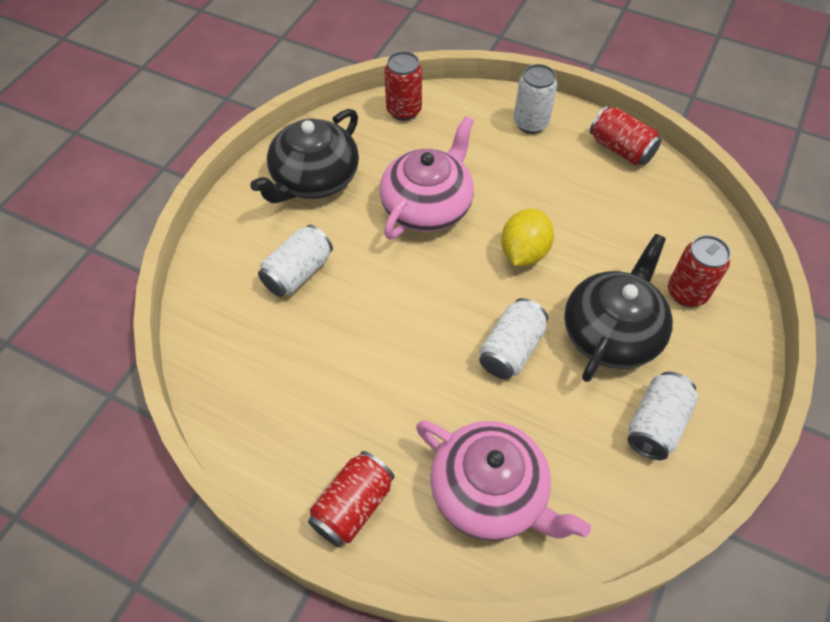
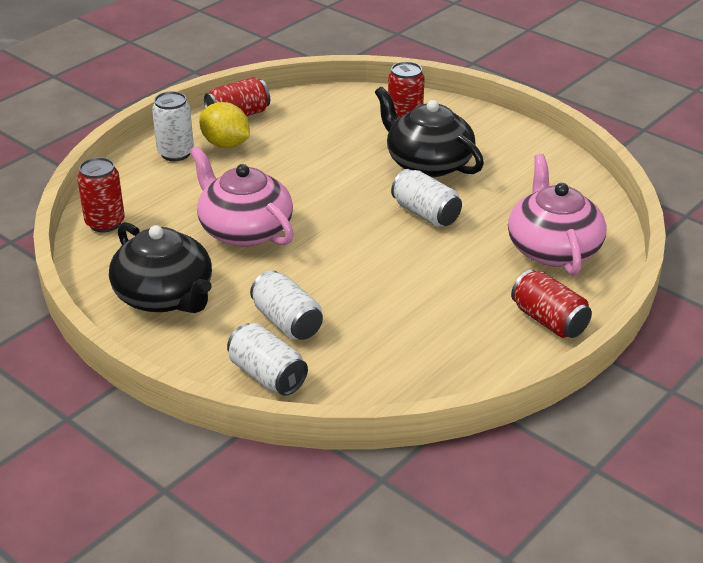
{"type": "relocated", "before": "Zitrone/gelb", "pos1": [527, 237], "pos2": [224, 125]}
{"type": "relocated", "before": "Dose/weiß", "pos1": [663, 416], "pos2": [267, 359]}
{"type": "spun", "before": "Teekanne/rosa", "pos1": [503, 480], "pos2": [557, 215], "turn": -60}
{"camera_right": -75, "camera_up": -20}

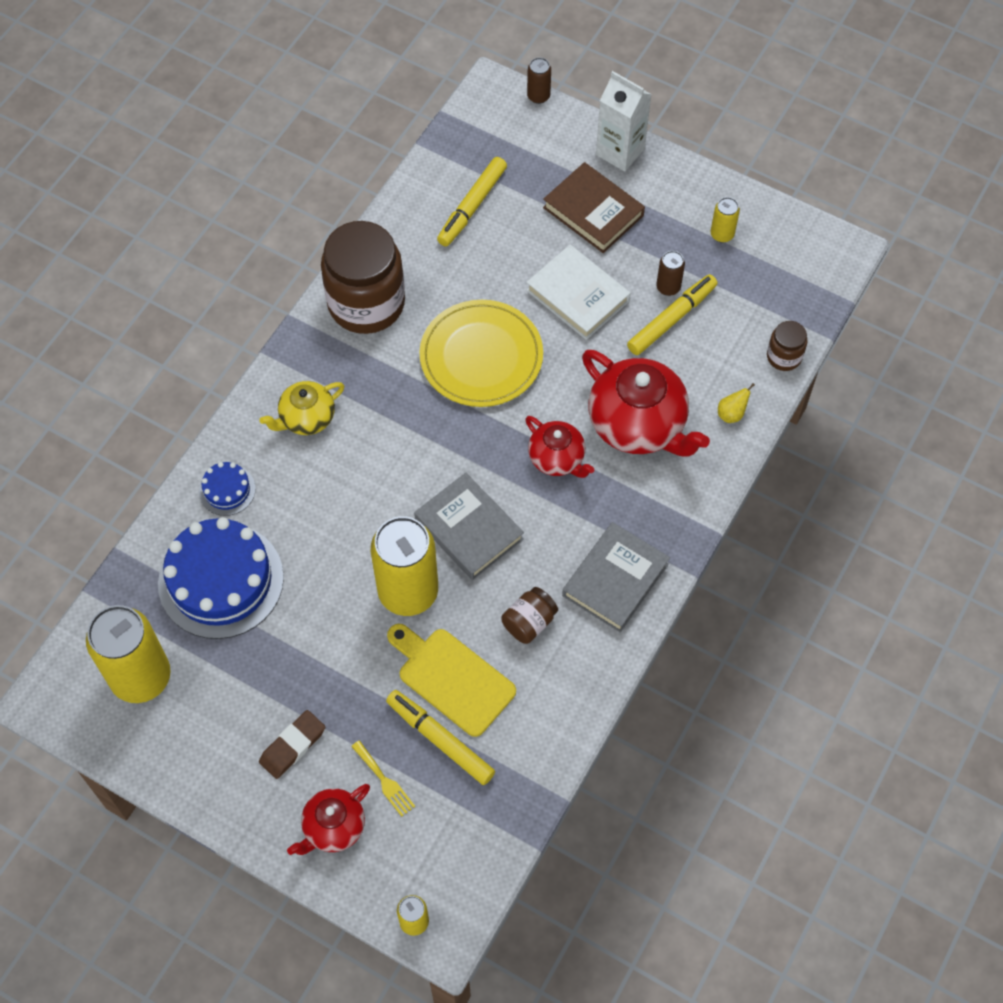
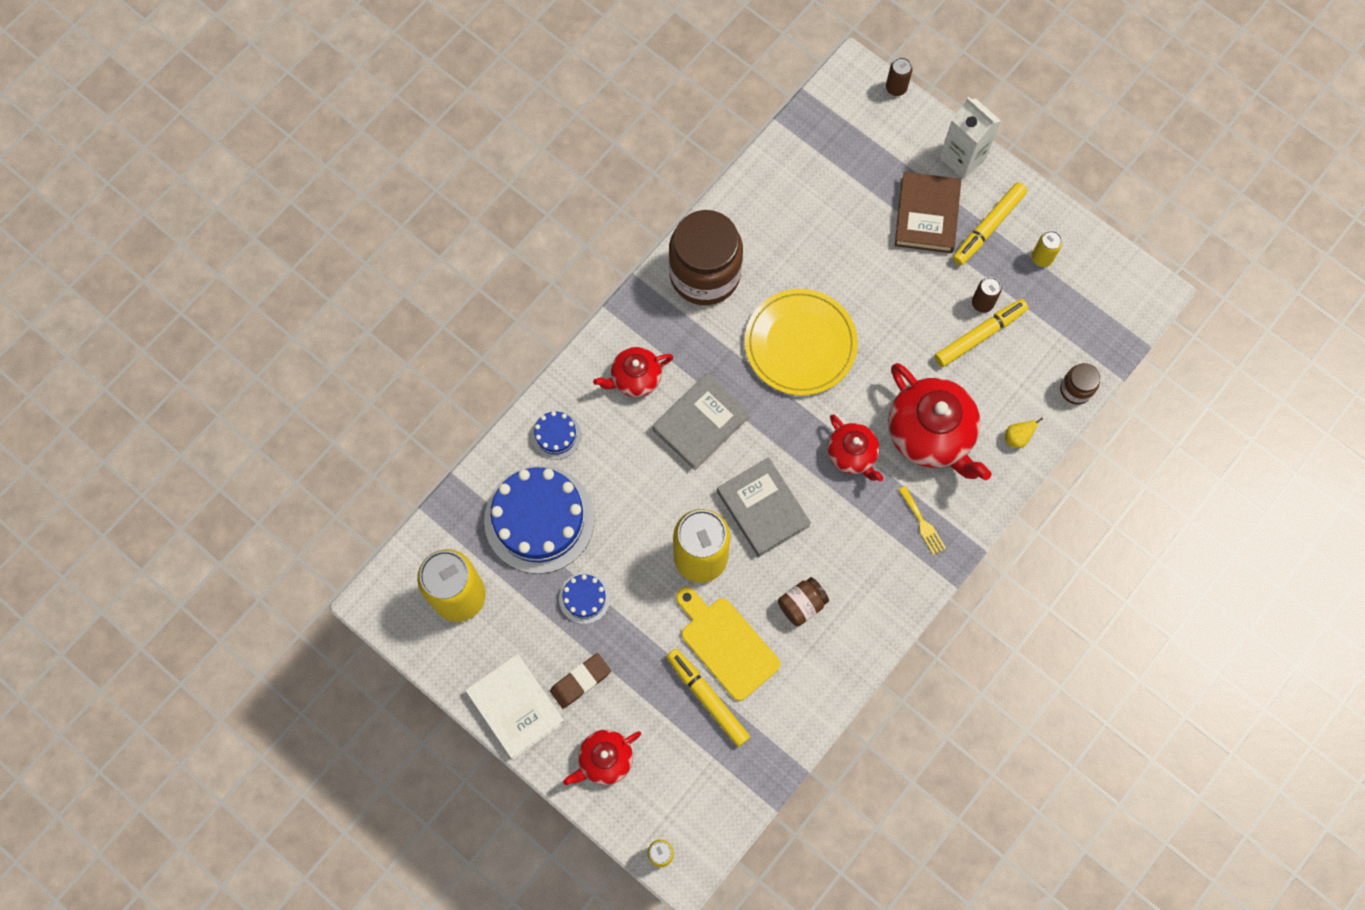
{"type": "relocated", "before": "Filzstift/gelb", "pos1": [472, 201], "pos2": [990, 223]}
{"type": "spun", "before": "Buch/braun", "pos1": [594, 207], "pos2": [928, 212], "turn": 45}
{"type": "relocated", "before": "Buch/weiß", "pos1": [578, 292], "pos2": [515, 706]}
{"type": "colour", "before": "Teekanne/gelb", "after": "Teekanne/rot", "pos1": [301, 408], "pos2": [633, 372]}
{"type": "relocated", "before": "Buch/grau", "pos1": [616, 577], "pos2": [701, 421]}
{"type": "relocated", "before": "Gabel/gelb", "pos1": [383, 778], "pos2": [922, 520]}
{"type": "appeared", "after": "Kuchen/blau", "pos2": [585, 598]}
{"camera_right": 10, "camera_up": 10}

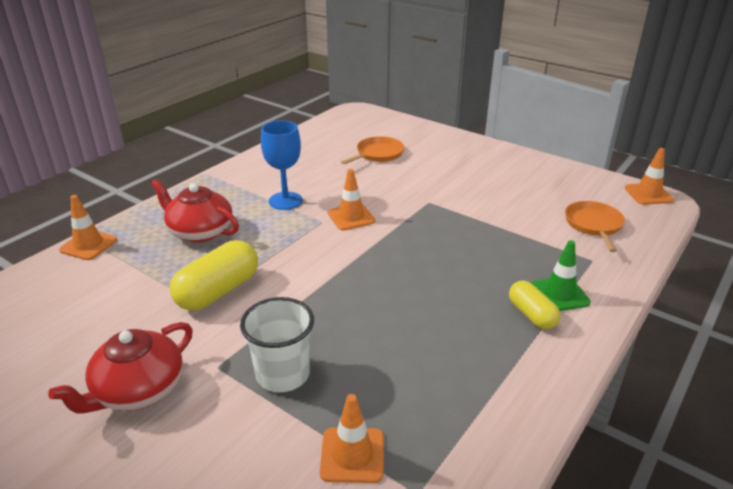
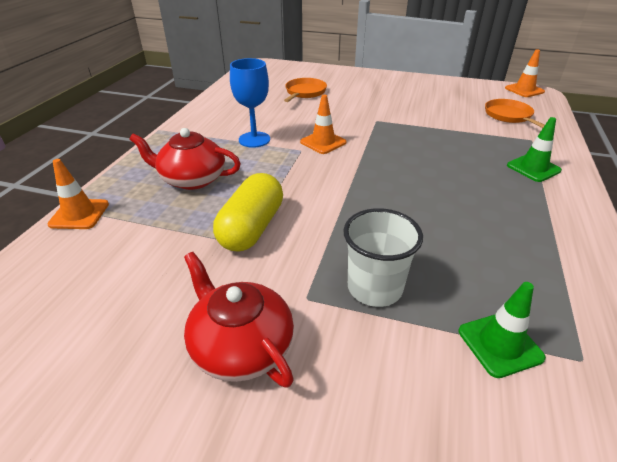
{"type": "missing", "before": "Kapsel/gelb", "pos1": [534, 305]}
{"type": "spun", "before": "Teekanne/rot", "pos1": [120, 367], "pos2": [239, 320], "turn": 120}
{"type": "colour", "before": "Leitkegel/orange", "after": "Leitkegel/grün", "pos1": [352, 438], "pos2": [502, 330]}
{"camera_right": -20, "camera_up": 5}

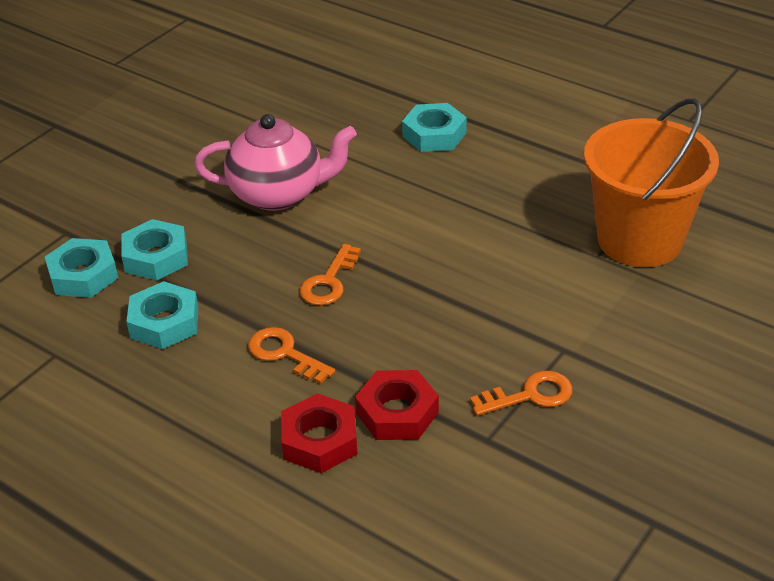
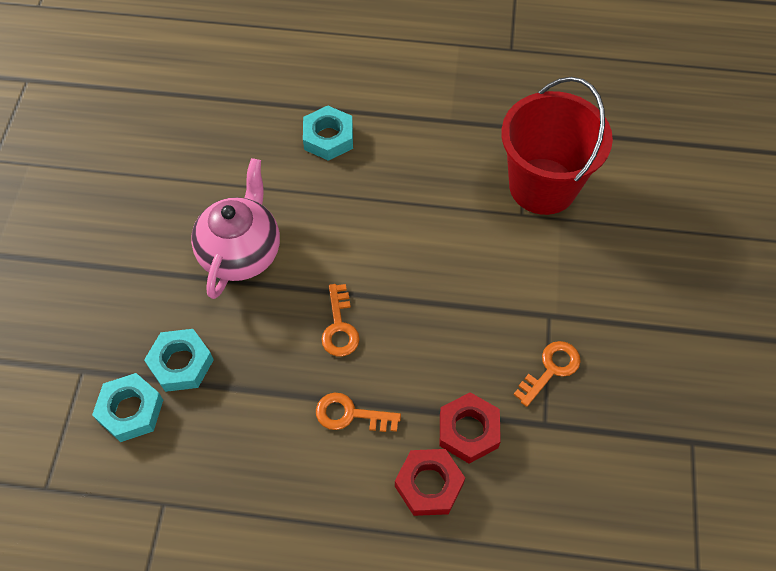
{"type": "colour", "before": "Eimer/orange", "after": "Eimer/rot", "pos1": [651, 182], "pos2": [557, 146]}
{"type": "spun", "before": "Teekanne/rosa", "pos1": [275, 162], "pos2": [235, 228], "turn": -45}
{"type": "missing", "before": "Sechskantmutter/türkis", "pos1": [162, 315]}
{"camera_right": -30, "camera_up": 20}

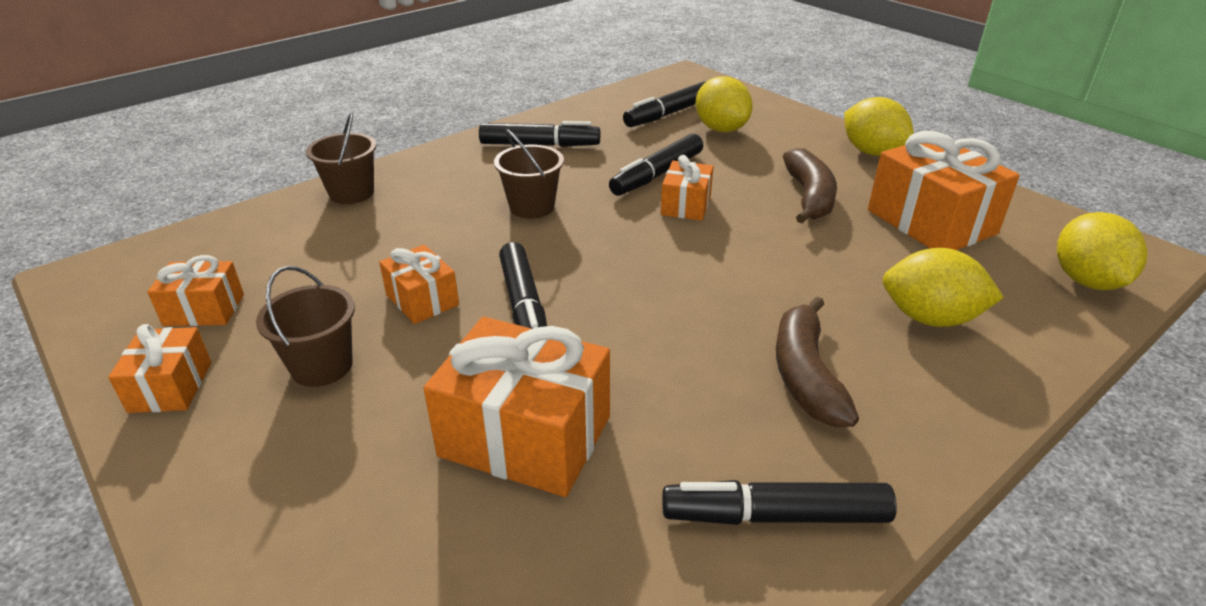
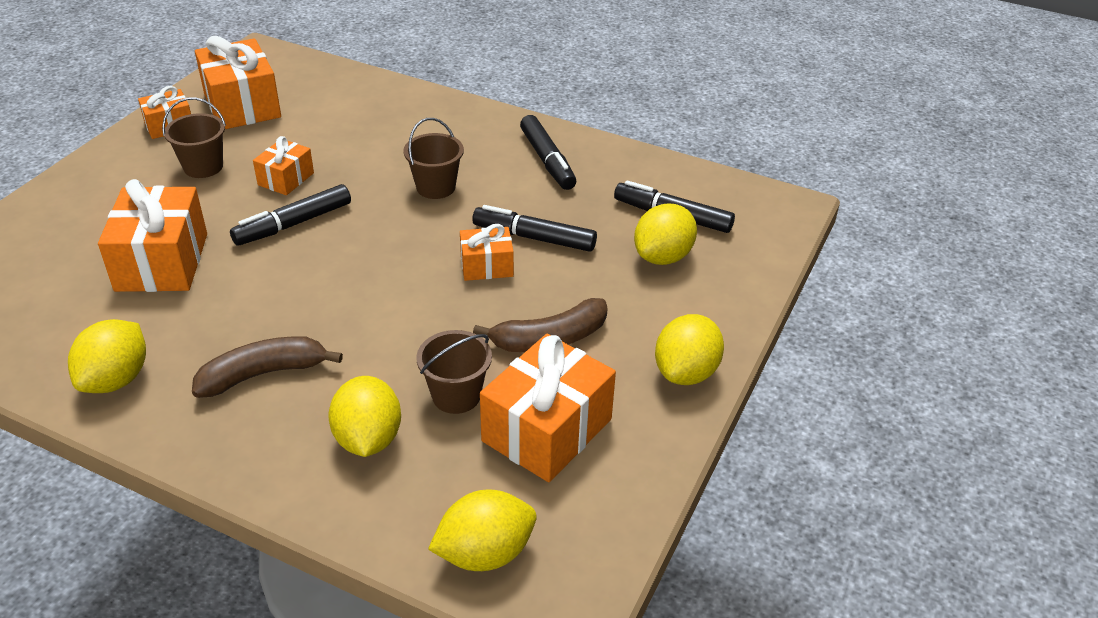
{"type": "relocated", "before": "Eimer/braun", "pos1": [341, 158], "pos2": [454, 372]}
{"type": "size", "before": "Geschenk/orange", "pos1": [195, 290], "pos2": [238, 82], "scale": 1.83}
{"type": "exchanged", "before": "Filzstift/schwarz", "after": "Zitrone/gelb", "pos1": [779, 502], "pos2": [107, 356]}
{"camera_right": 65, "camera_up": 5}

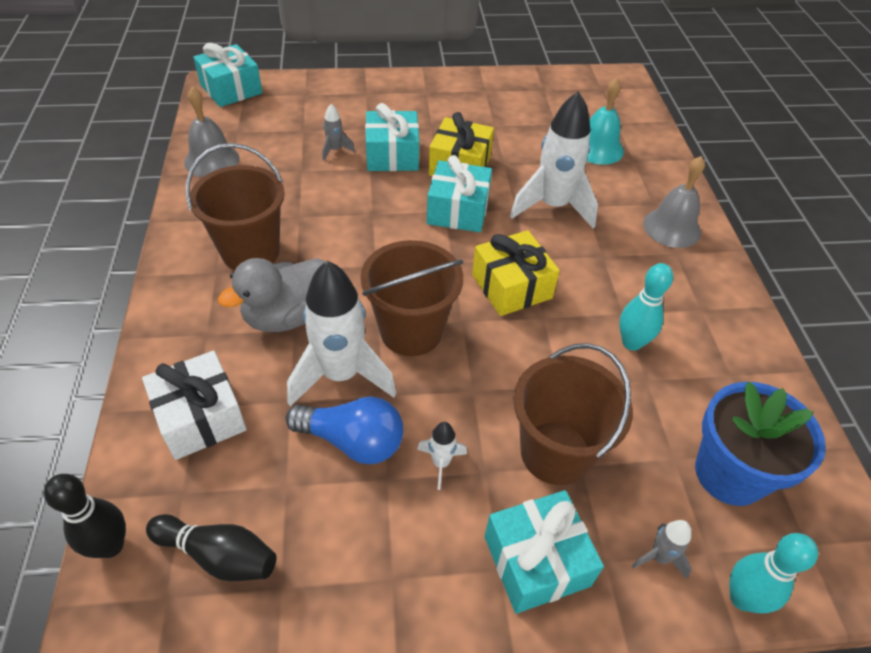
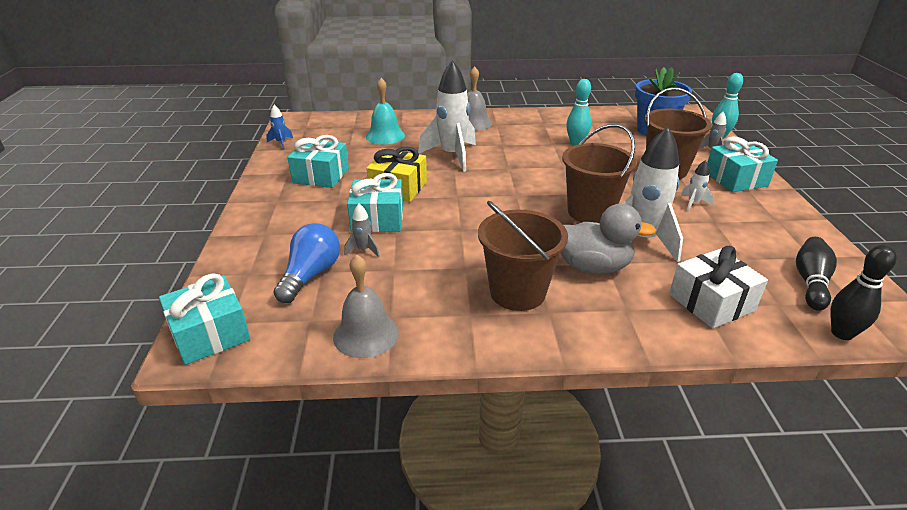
{"type": "relocated", "before": "Geschenk/türkis", "pos1": [459, 193], "pos2": [318, 161]}
{"type": "missing", "before": "Geschenk/gelb", "pos1": [516, 273]}
{"type": "spun", "before": "Ente/grau", "pos1": [271, 295], "pos2": [608, 239], "turn": -45}
{"type": "relocated", "before": "Glühbirne/blau", "pos1": [344, 430], "pos2": [307, 263]}
{"type": "appeared", "after": "Rakete/blau", "pos2": [279, 127]}
{"camera_right": -85, "camera_up": -15}

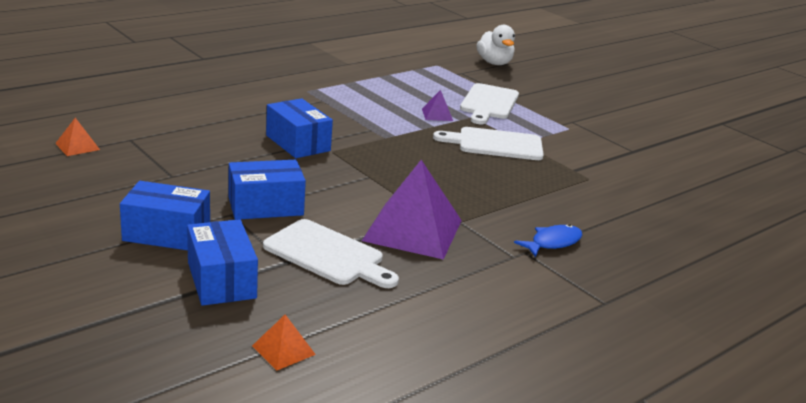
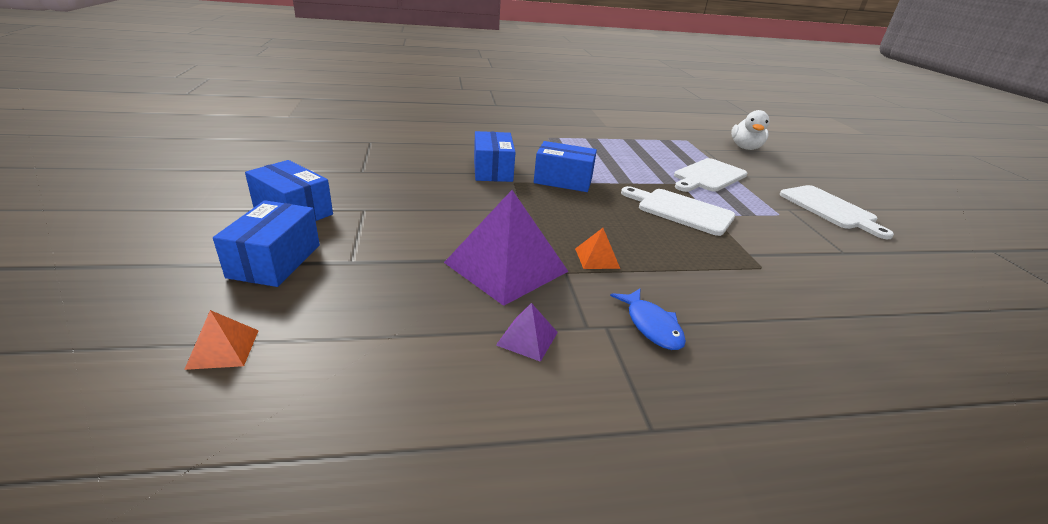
{"type": "relocated", "before": "Pyramide/lila", "pos1": [437, 105], "pos2": [527, 332]}
{"type": "relocated", "before": "Pyramide/orange", "pos1": [77, 137], "pos2": [597, 248]}
{"type": "relocated", "before": "Schachtel/blau", "pos1": [267, 190], "pos2": [565, 166]}
{"type": "relocated", "before": "Schneidebrett/weiß", "pos1": [331, 253], "pos2": [836, 212]}
{"type": "spun", "before": "Fisch/blau", "pos1": [548, 240], "pos2": [648, 319], "turn": 75}
{"camera_right": 30, "camera_up": 5}

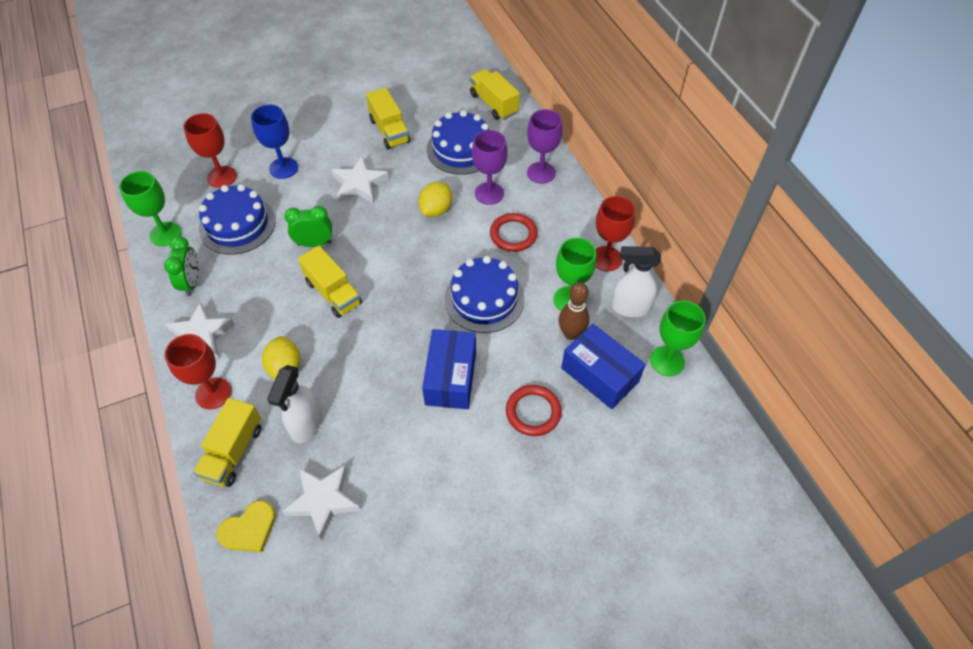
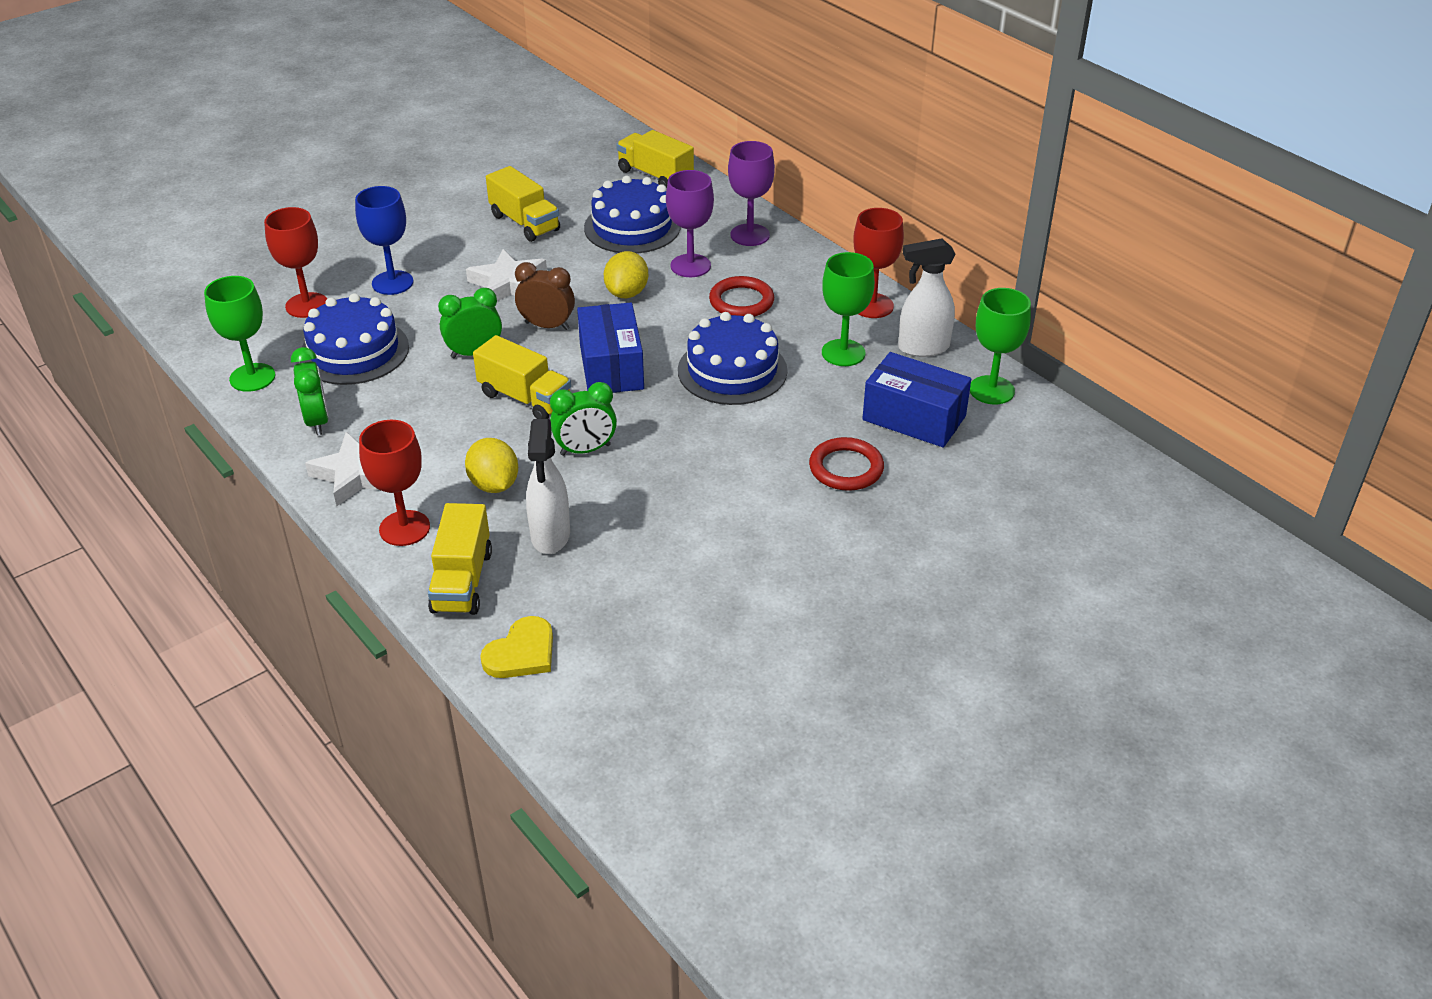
{"type": "missing", "before": "Bowlingkegel/braun", "pos1": [574, 311]}
{"type": "relocated", "before": "Schachtel/blau", "pos1": [449, 369], "pos2": [610, 348]}
{"type": "missing", "before": "Stern/weiß", "pos1": [321, 502]}
{"type": "appeared", "after": "Wecker/braun", "pos2": [545, 296]}
{"type": "appeared", "after": "Wecker/grün", "pos2": [583, 419]}
{"camera_right": -15, "camera_up": -15}

